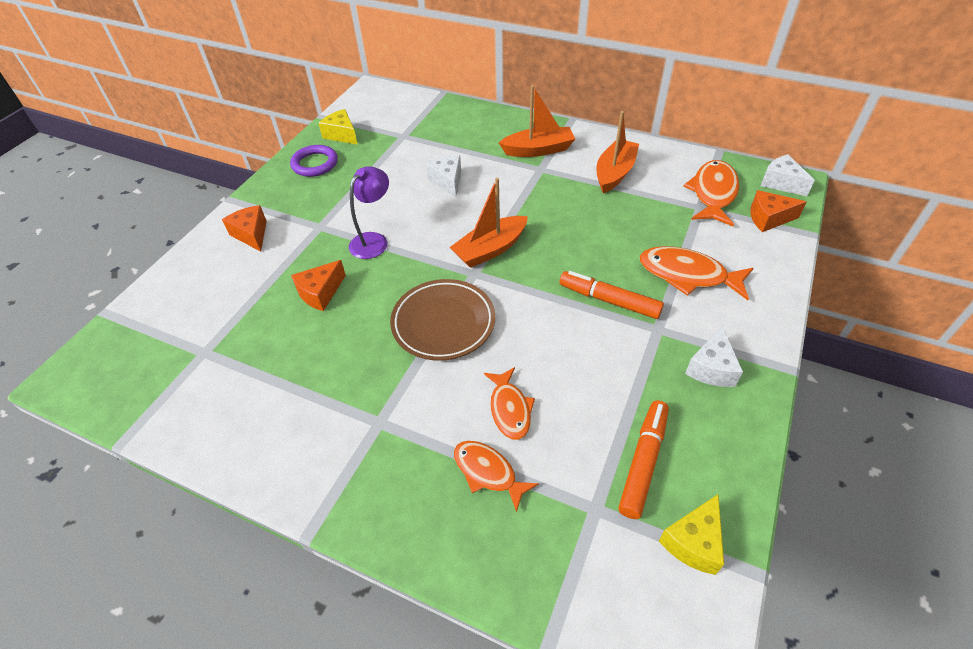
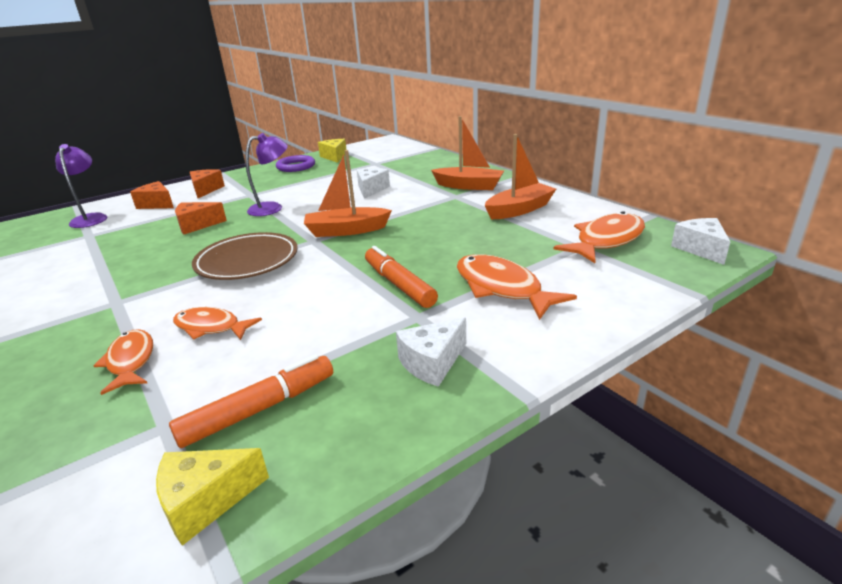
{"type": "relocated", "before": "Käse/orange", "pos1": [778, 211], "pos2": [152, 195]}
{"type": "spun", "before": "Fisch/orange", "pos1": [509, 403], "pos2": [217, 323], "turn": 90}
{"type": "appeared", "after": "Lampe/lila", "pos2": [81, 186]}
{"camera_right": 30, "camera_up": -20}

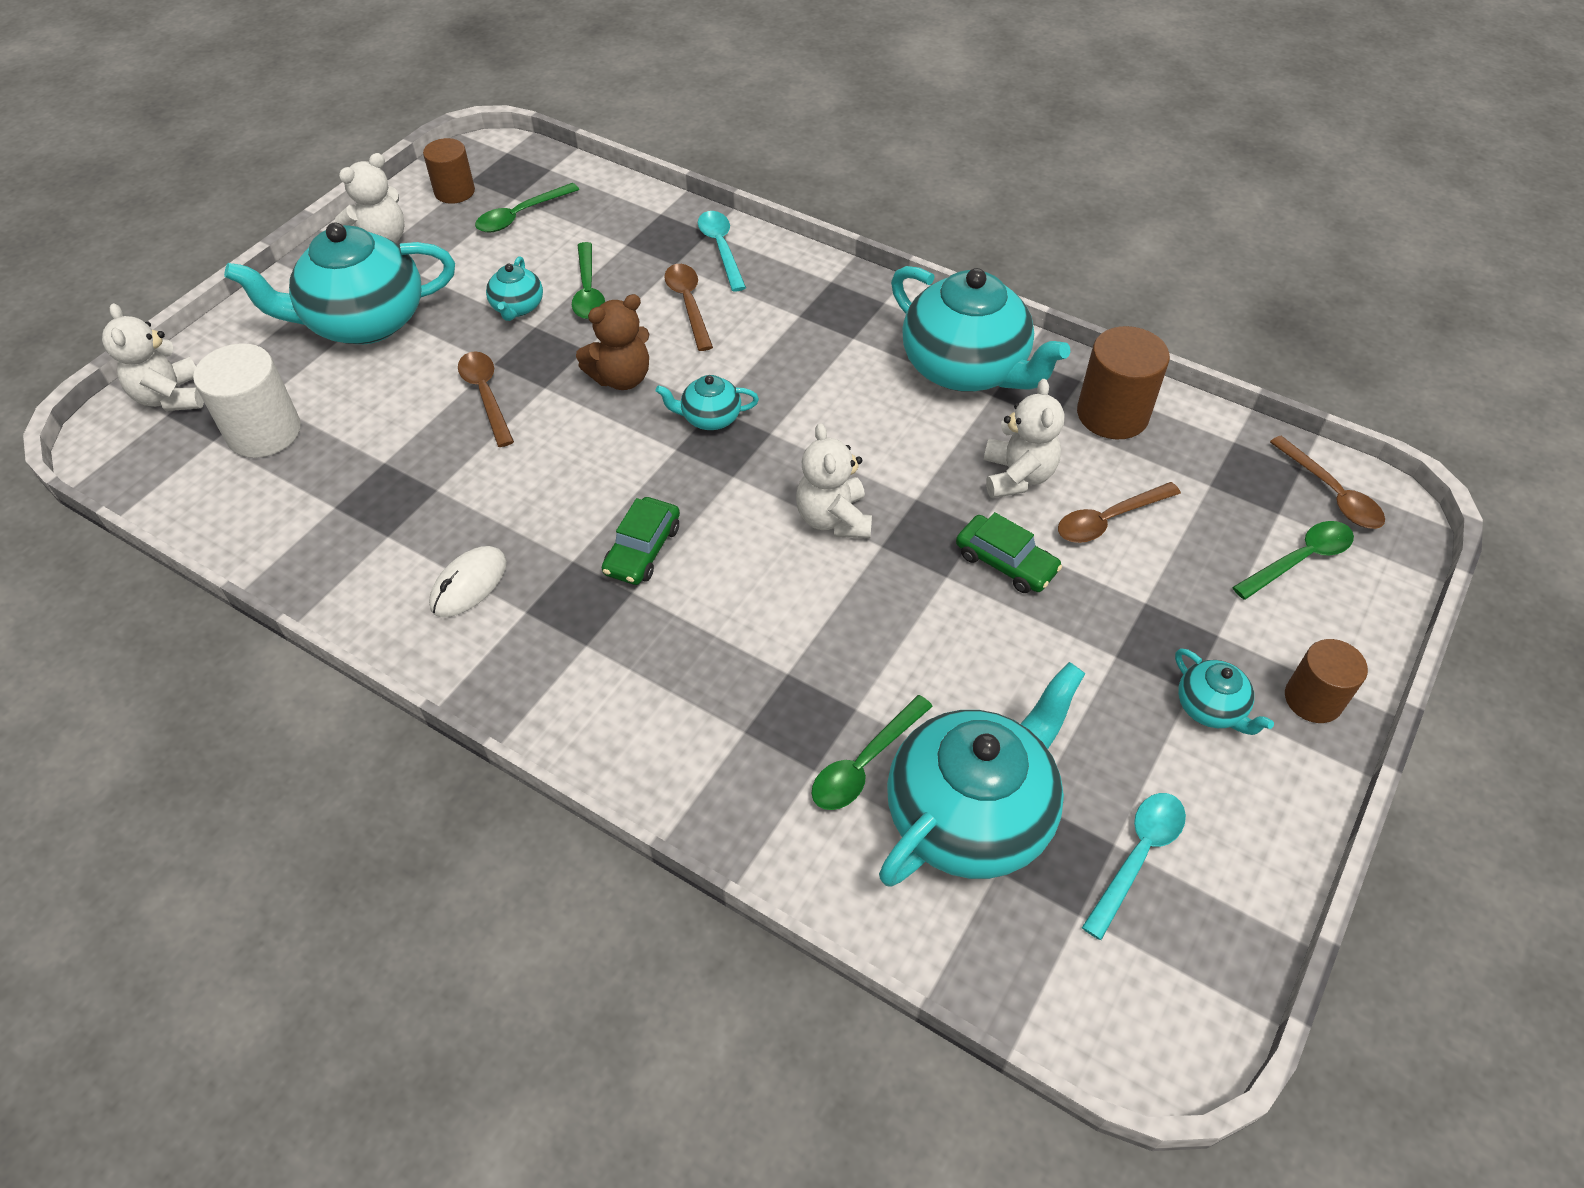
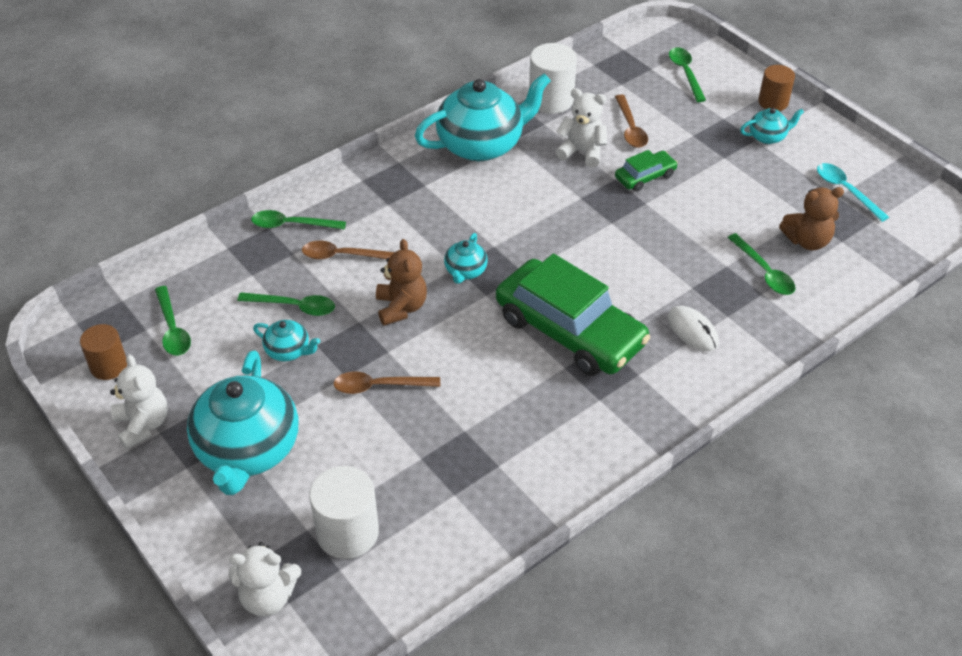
{"type": "colour", "before": "Löffel/türkis", "after": "Löffel/grün", "pos1": [722, 251], "pos2": [298, 220]}
{"type": "colour", "before": "Vollzylinder/braun", "after": "Vollzylinder/weiß", "pos1": [1123, 383], "pos2": [553, 78]}
{"type": "missing", "before": "Teddybär/weiß", "pos1": [834, 480]}
{"type": "missing", "before": "Löffel/braun", "pos1": [1327, 482]}
{"type": "size", "before": "Auto/grün", "pos1": [641, 541], "pos2": [573, 314], "scale": 2.2}
{"type": "relocated", "before": "Computermaus/weiß", "pos1": [468, 581], "pos2": [693, 328]}
{"type": "exchanged", "before": "Teekanne/türkis", "after": "Teddybär/braun", "pos1": [982, 774], "pos2": [811, 218]}
{"camera_right": -70, "camera_up": -5}

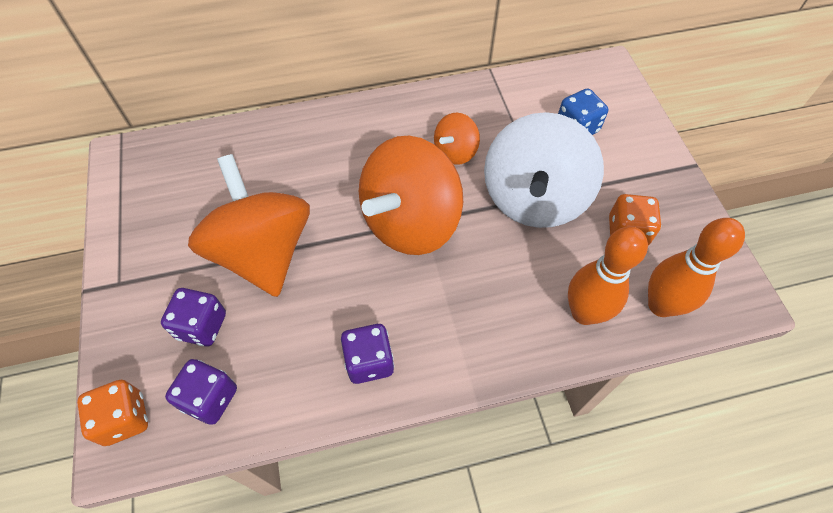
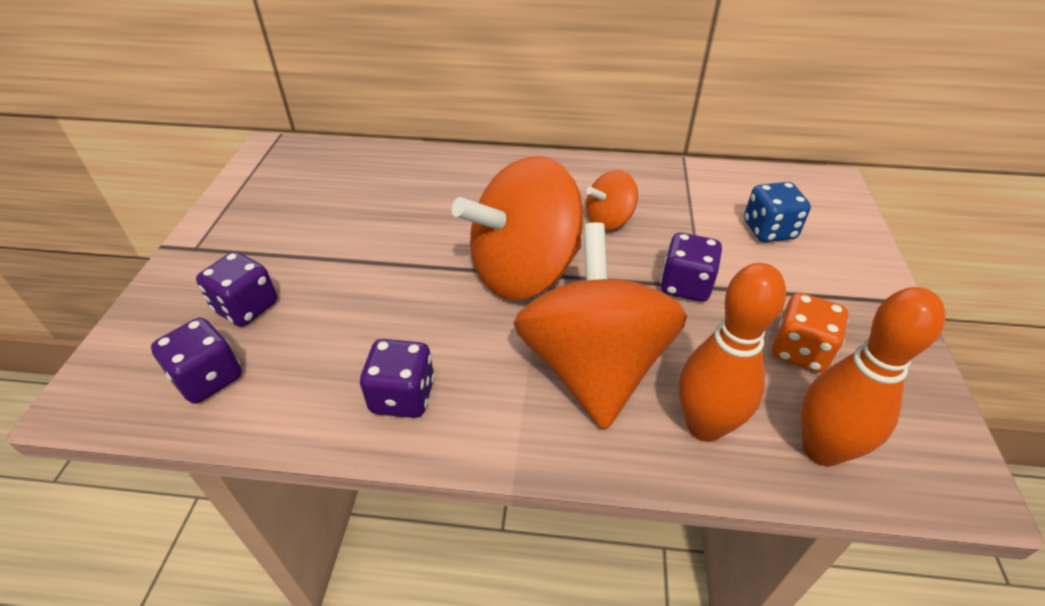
{"type": "exchanged", "before": "Kreisel/weiß", "after": "Spielwürfel/lila", "pos1": [544, 170], "pos2": [691, 267]}
{"type": "relocated", "before": "Kreisel/orange", "pos1": [249, 225], "pos2": [600, 326]}
{"type": "missing", "before": "Spielwürfel/orange", "pos1": [112, 413]}
{"camera_right": 20, "camera_up": -15}

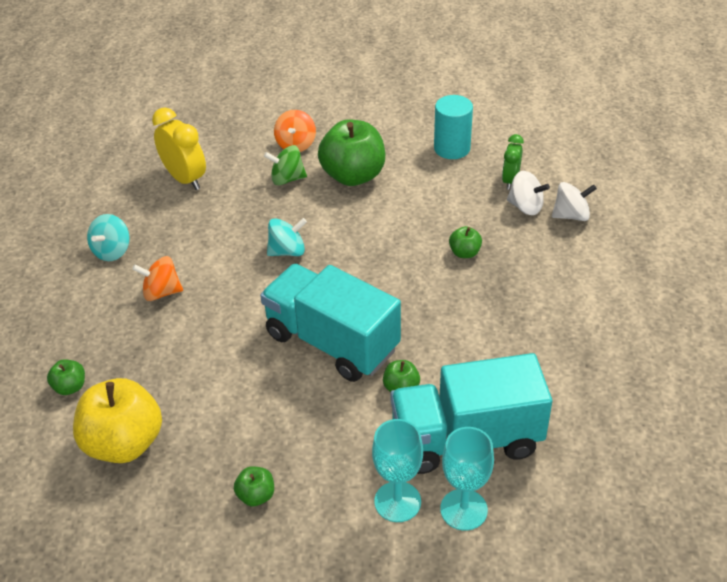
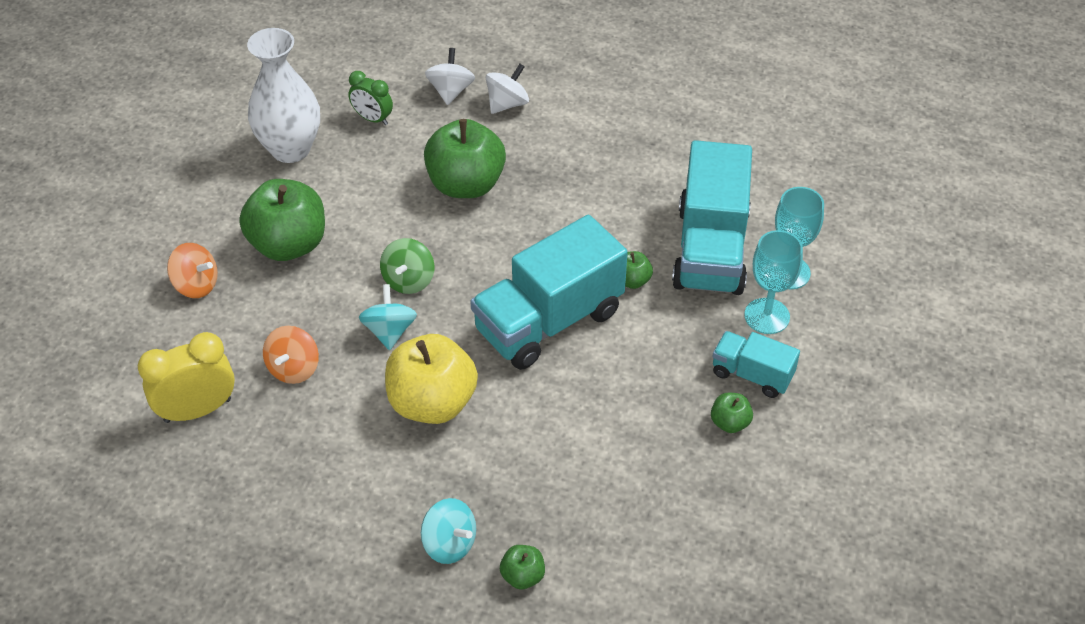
{"type": "exchanged", "before": "Vollzylinder/türkis", "after": "Vase/weiß", "pos1": [453, 127], "pos2": [283, 95]}
{"type": "relocated", "before": "Kreisel/grün", "pos1": [285, 165], "pos2": [407, 266]}
{"type": "relocated", "before": "Kreisel/weiß", "pos1": [528, 193], "pos2": [507, 89]}
{"type": "relocated", "before": "Kreisel/türkis", "pos1": [108, 237], "pos2": [448, 531]}
{"type": "size", "before": "Apfel/grün", "pos1": [465, 242], "pos2": [465, 158], "scale": 2.21}
{"type": "relocated", "before": "Kreisel/orange", "pos1": [157, 278], "pos2": [291, 355]}
{"type": "relocated", "before": "Apfel/gelb", "pos1": [117, 420], "pos2": [431, 379]}
{"type": "appeared", "after": "Lastwagen/türkis", "pos2": [756, 364]}
{"camera_right": -75, "camera_up": 5}

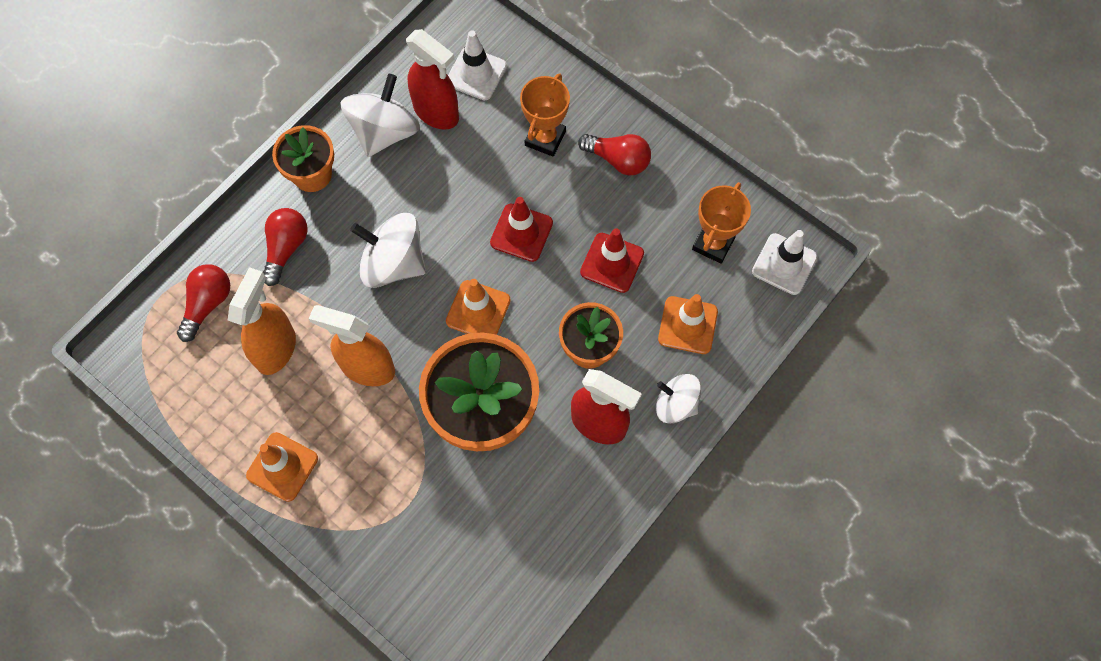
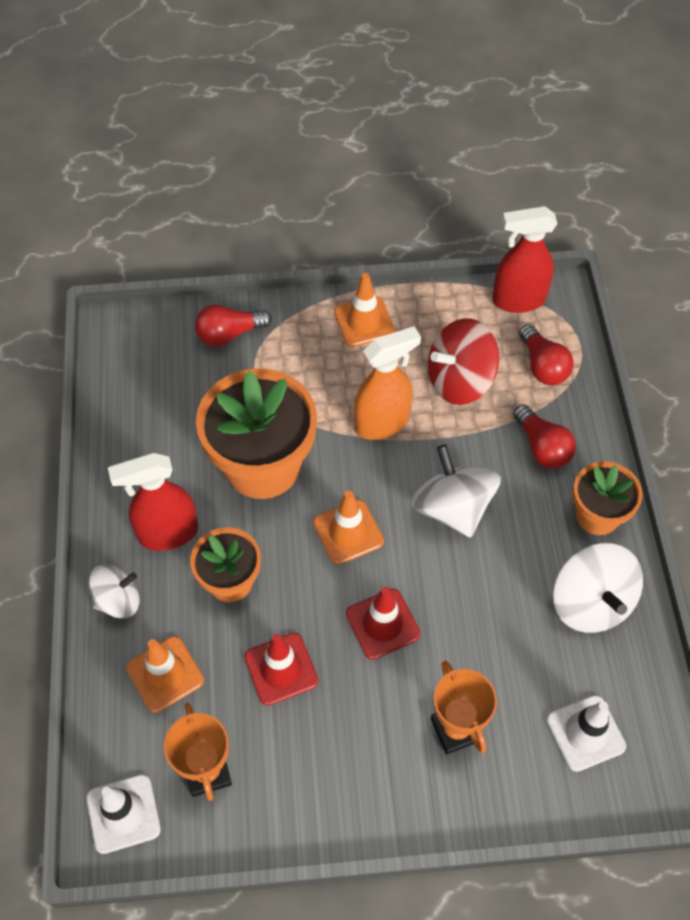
{"type": "relocated", "before": "Sprühflasche/rot", "pos1": [432, 79], "pos2": [525, 259]}
{"type": "relocated", "before": "Glühbirne/rot", "pos1": [614, 154], "pos2": [233, 325]}
{"type": "spun", "before": "Kreisel/weiß", "pos1": [388, 250], "pos2": [456, 491], "turn": -90}
{"type": "exchanged", "before": "Sprühflasche/orange", "after": "Kreisel/rot", "pos1": [262, 321], "pos2": [463, 361]}
{"camera_right": 135, "camera_up": -10}

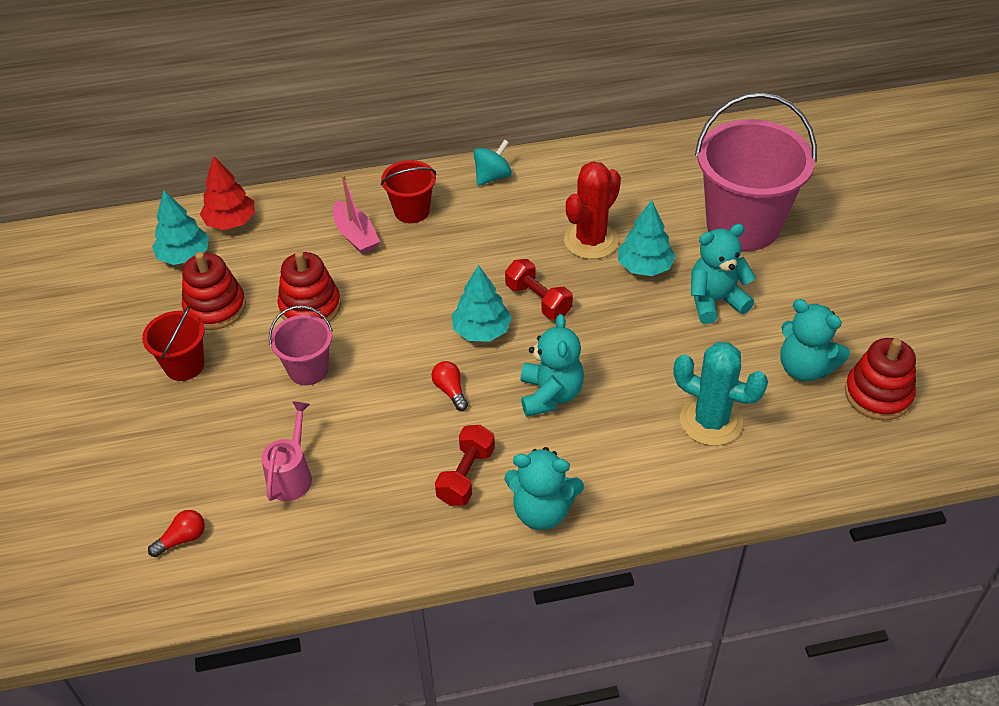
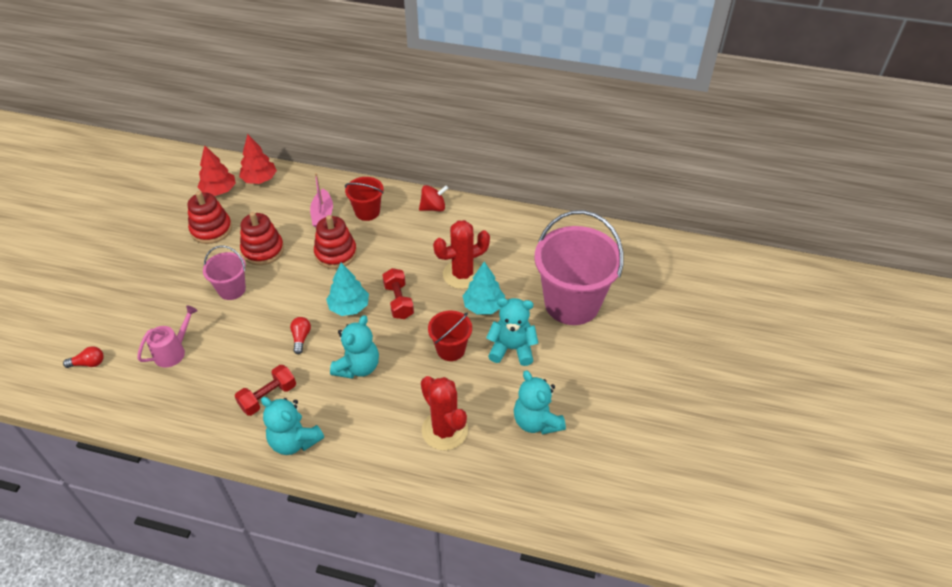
{"type": "colour", "before": "Kreisel/türkis", "after": "Kreisel/rot", "pos1": [493, 162], "pos2": [433, 198]}
{"type": "colour", "before": "Baum/türkis", "after": "Baum/rot", "pos1": [180, 227], "pos2": [217, 170]}
{"type": "relocated", "before": "Eimer/rot", "pos1": [173, 343], "pos2": [450, 336]}
{"type": "relocated", "before": "Stapelspielzeug/rot", "pos1": [880, 379], "pos2": [335, 242]}
{"type": "colour", "before": "Kaktus/türkis", "after": "Kaktus/rot", "pos1": [721, 394], "pos2": [444, 413]}
{"camera_right": 25, "camera_up": 0}

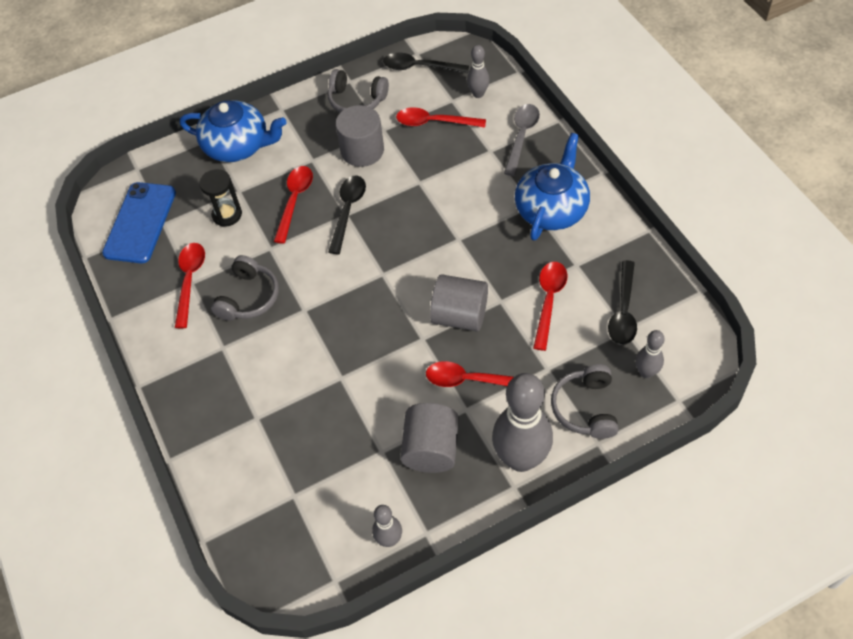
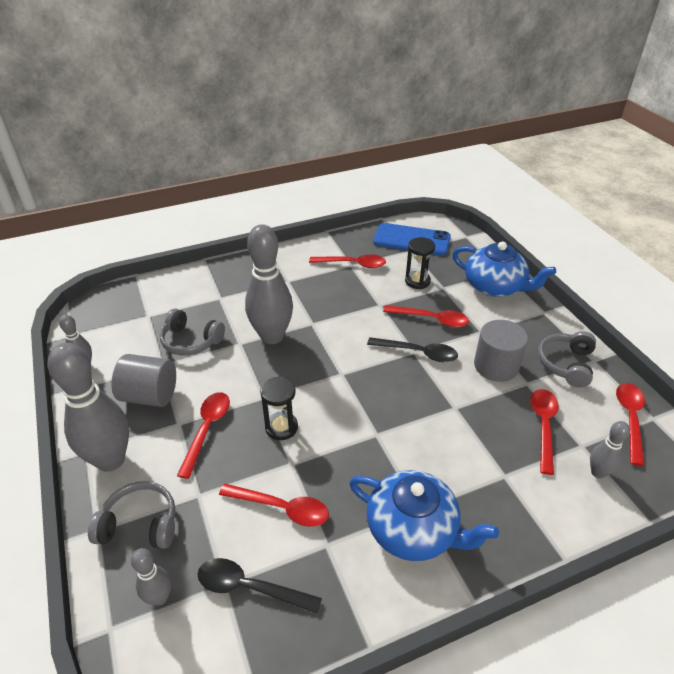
{"type": "colour", "before": "Löffel/schwarz", "after": "Löffel/rot", "pos1": [426, 63], "pos2": [630, 424]}
{"type": "spun", "before": "Teekanne/blau", "pos1": [233, 131], "pos2": [504, 269], "turn": -75}
{"type": "missing", "before": "Löffel/grau", "pos1": [522, 140]}
{"type": "relocated", "before": "Kopfhörer/grau", "pos1": [245, 288], "pos2": [192, 332]}
{"type": "exchanged", "before": "Vollzylinder/grau", "after": "Sanduhr/schwarz", "pos1": [459, 302], "pos2": [279, 408]}
{"type": "appeared", "after": "Bowlingkegel/grau", "pos2": [269, 284]}
{"camera_right": 90, "camera_up": -15}

